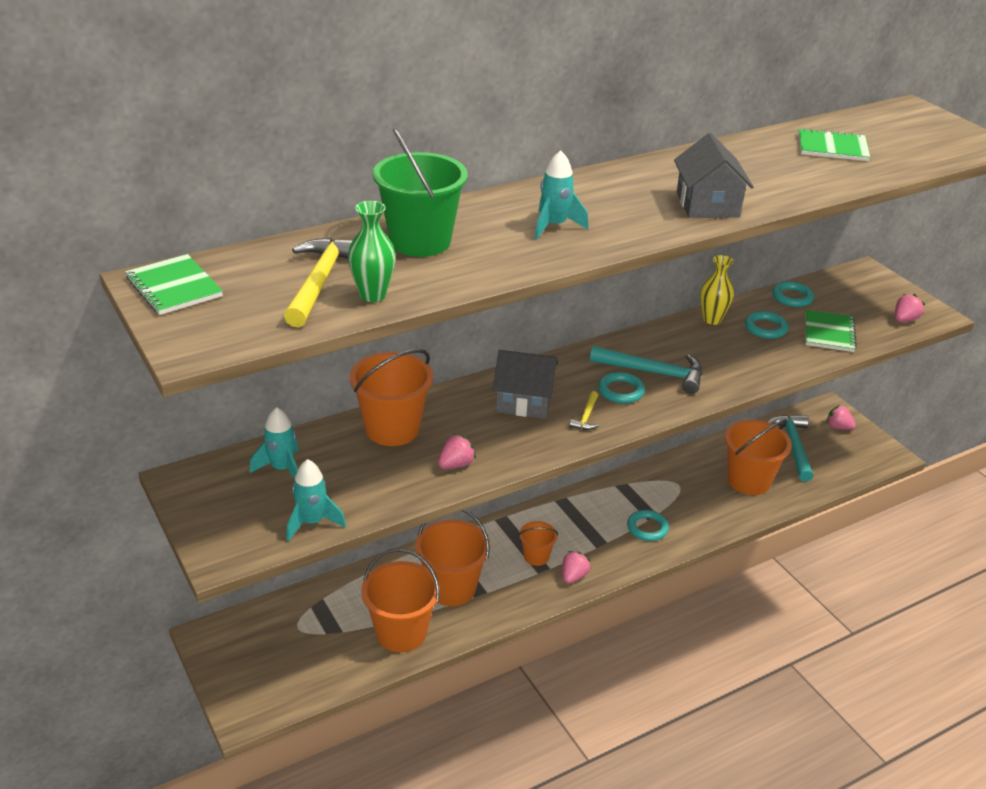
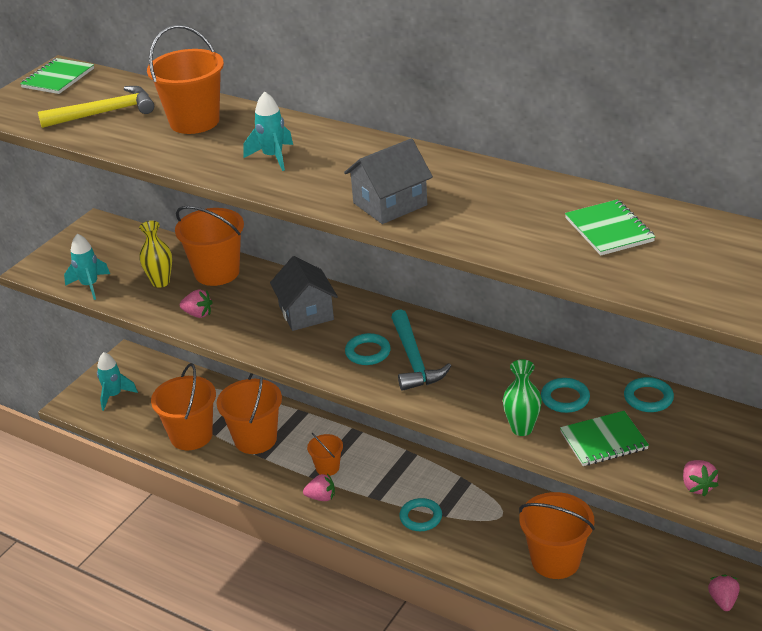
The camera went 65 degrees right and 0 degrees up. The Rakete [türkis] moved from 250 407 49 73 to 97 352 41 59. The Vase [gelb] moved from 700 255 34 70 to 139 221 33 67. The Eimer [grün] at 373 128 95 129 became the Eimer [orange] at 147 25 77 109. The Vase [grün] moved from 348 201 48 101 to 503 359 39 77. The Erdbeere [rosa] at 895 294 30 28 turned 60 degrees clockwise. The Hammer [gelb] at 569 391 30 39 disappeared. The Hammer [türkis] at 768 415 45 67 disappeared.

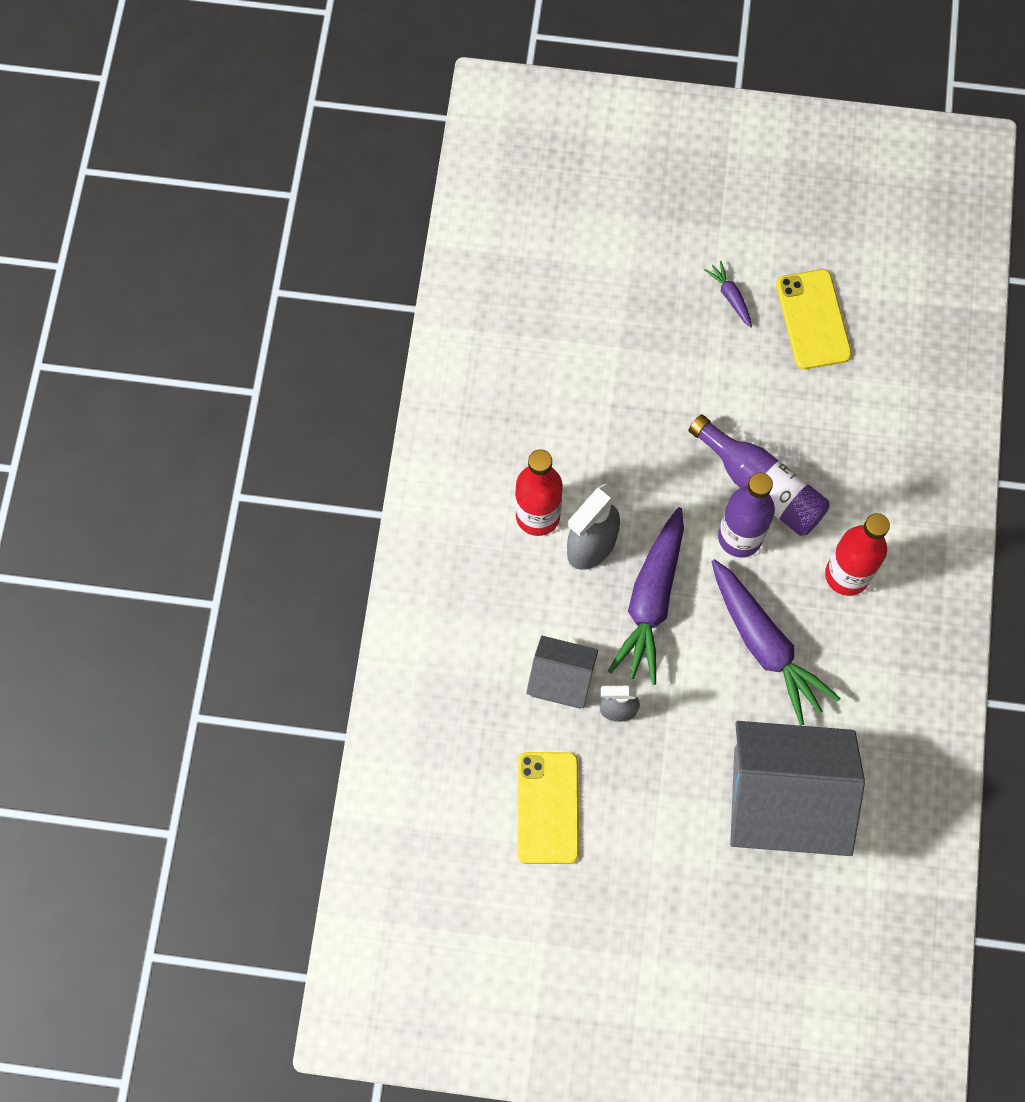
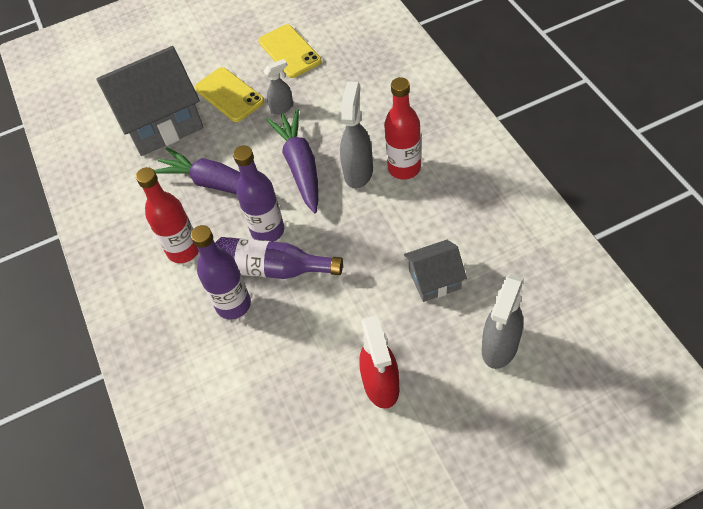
The camera went 155 degrees right and 15 degrees down. The Flasche [lila] at 191 225 60 95 appeared. The Handy [gelb] moved from 776 269 76 100 to 194 67 71 55. The Karotte [lila] at 704 261 48 66 was replaced by the Sprühflasche [rot] at 359 315 40 94. The Haus [grau] moved from 526 636 72 73 to 404 240 63 62. The Sprühflasche [grau] at 482 274 42 95 appeared.

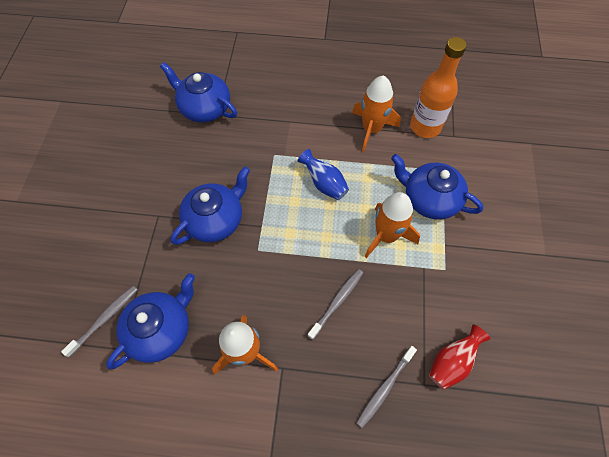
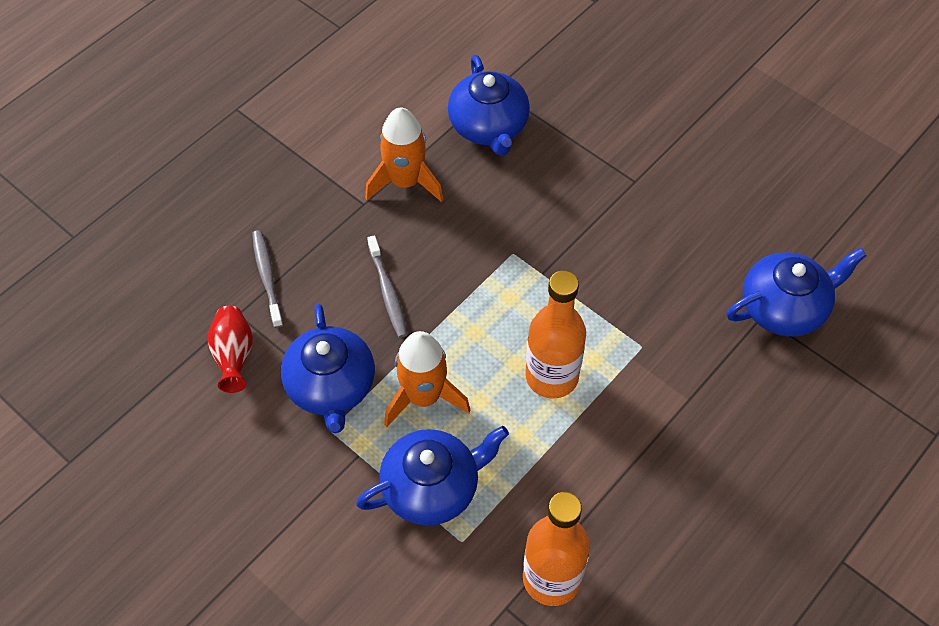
The camera went 125 degrees right and 5 degrees down. The Teekanne [blau] moved from 171 166 79 79 to 281 304 94 129. The Vase [blau] at 298 149 51 51 was replaced by the Flasche [orange] at 525 270 61 129. The Zahnbürste [grau] at 61 286 77 71 disappeared. The Rakete [orange] at 352 75 49 77 disappeared.

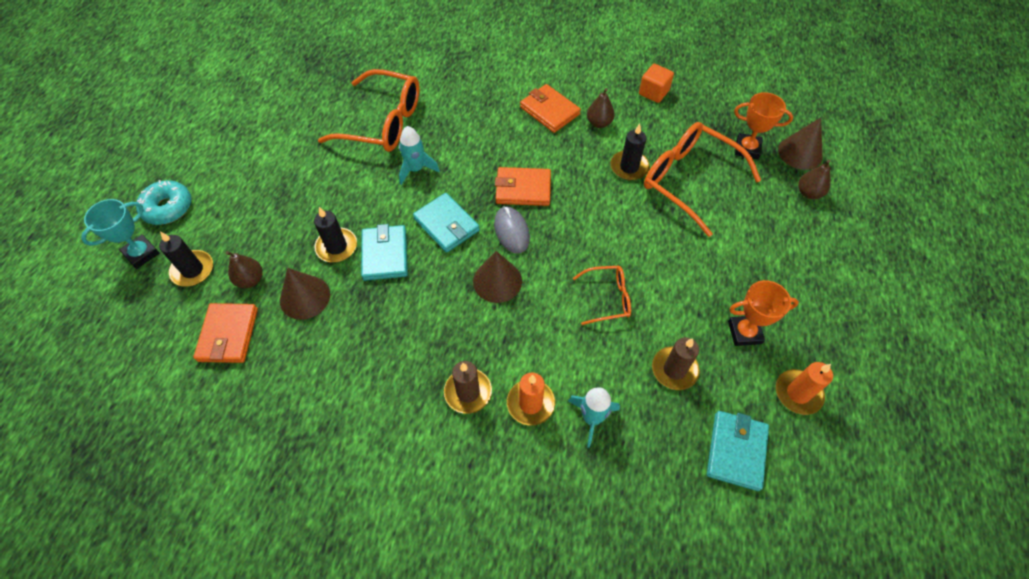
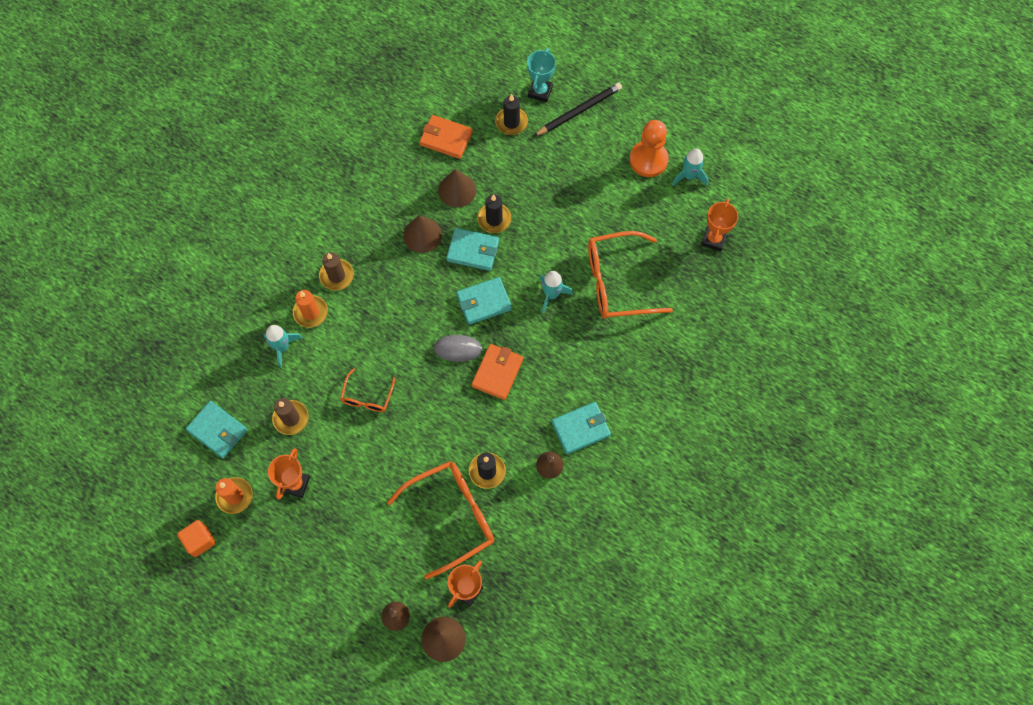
The camera went 110 degrees right and 10 degrees up. The Kubus [orange] moved from 639 64 35 39 to 177 520 39 37. The Kegel [braun] moved from 473 251 49 52 to 403 215 39 38. The Pokal [türkis] at 81 199 79 70 turned 45 degrees clockwise. The Donut [türkis] at 136 180 55 45 was replaced by the Bleistift [schwarz] at 534 83 88 53. The Geldbörse [orange] at 520 84 61 49 became the Geldbörse [türkis] at 552 402 59 52. The Brille [orange] at 318 69 102 83 turned 45 degrees clockwise. The Bauer [orange] at 629 120 40 57 appeared. The Rakete [türkis] at 672 149 36 37 appeared. The Pokal [orange] at 701 199 37 52 appeared. The Birne [braun] at 226 251 37 37 disappeared.

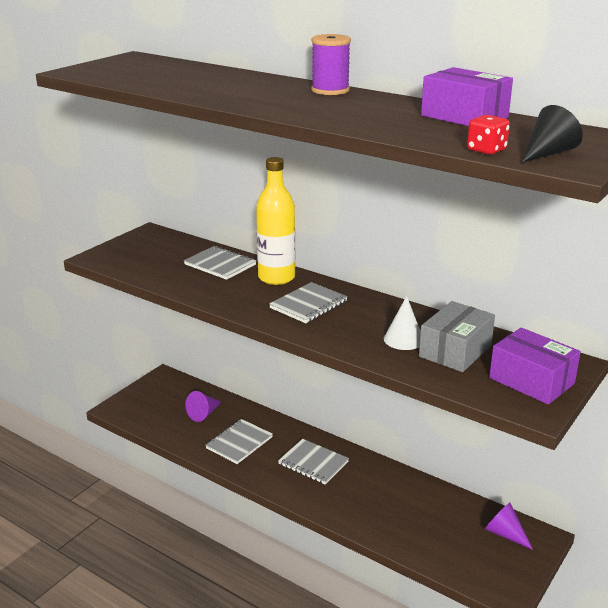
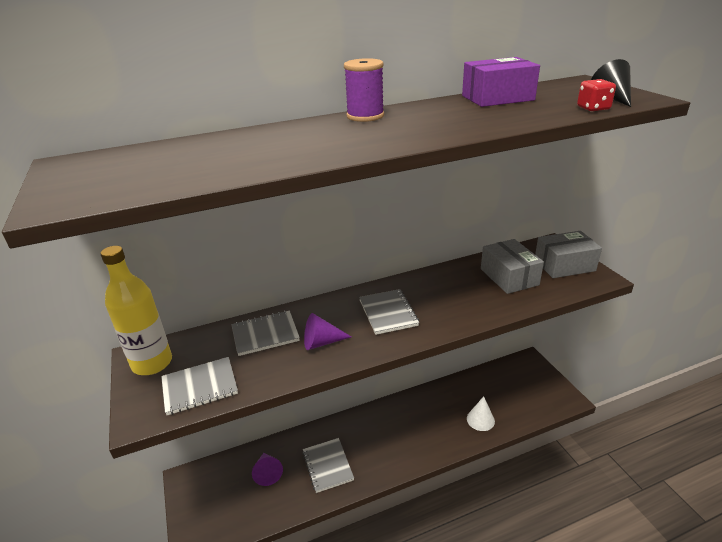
The camera went 55 degrees left and 5 degrees up. The Flasche [gelb] moved from 256 157 39 128 to 100 246 72 129. The Notizbuch [grau] moved from 278 439 71 46 to 161 357 77 58. The Kegel [lila] moved from 485 502 48 48 to 304 313 48 37. The Kegel [weiß] moved from 384 296 37 54 to 467 396 28 35. The Schachtel [lila] at 489 327 92 78 became the Schachtel [grau] at 535 231 67 47.

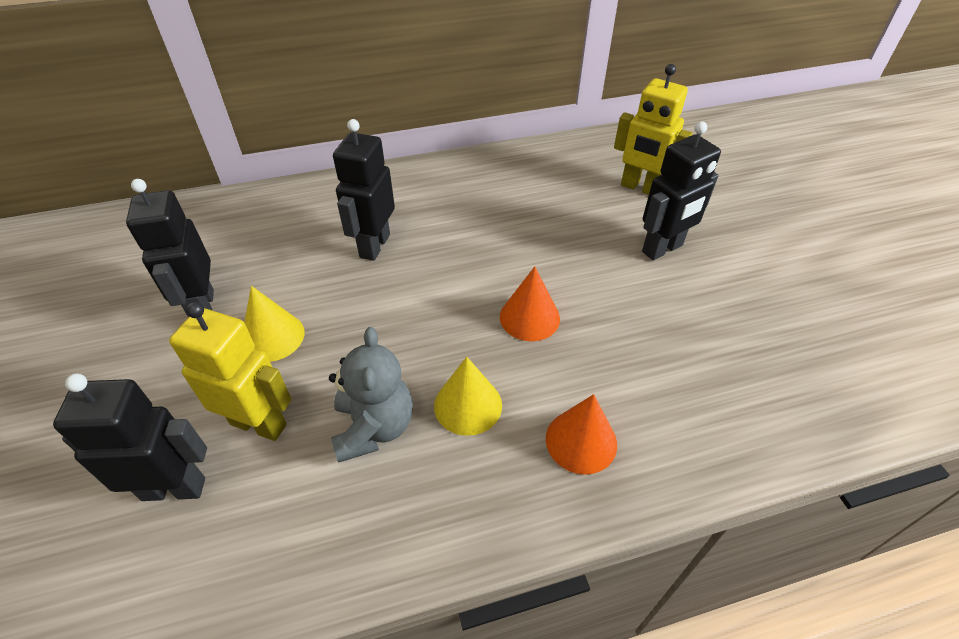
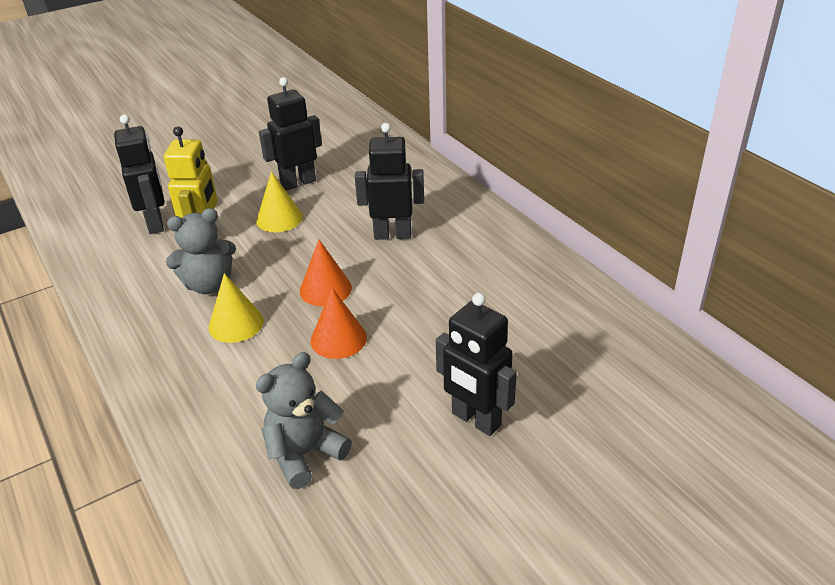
The camera went 75 degrees right and 10 degrees down. The Teddybär [grau] at 256 352 96 137 appeared. The Kegel [orange] moved from 546 394 71 81 to 300 240 52 66. The Roboter [gelb] at 614 64 78 131 disappeared.

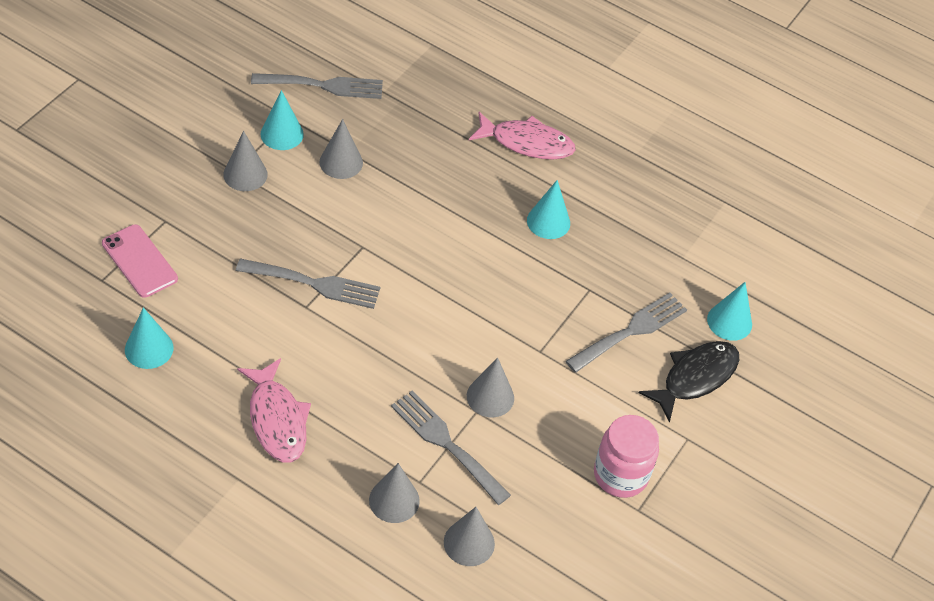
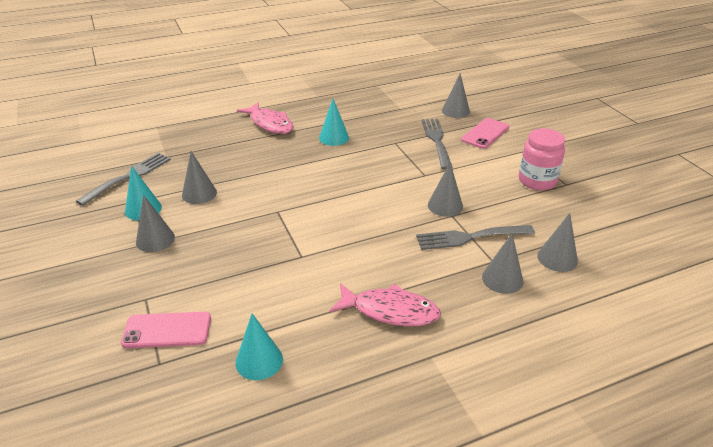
The camera went 50 degrees left and 15 degrees down. The Fisch [rosa] at 469 112 107 48 turned 90 degrees clockwise. The Kegel [türkis] at 707 282 45 59 became the Kegel [grau] at 442 73 28 45. The Fisch [schwarz] at 639 341 100 82 was replaced by the Handy [rosa] at 461 118 48 31. The Gabel [grau] at 236 259 144 50 disappeared.

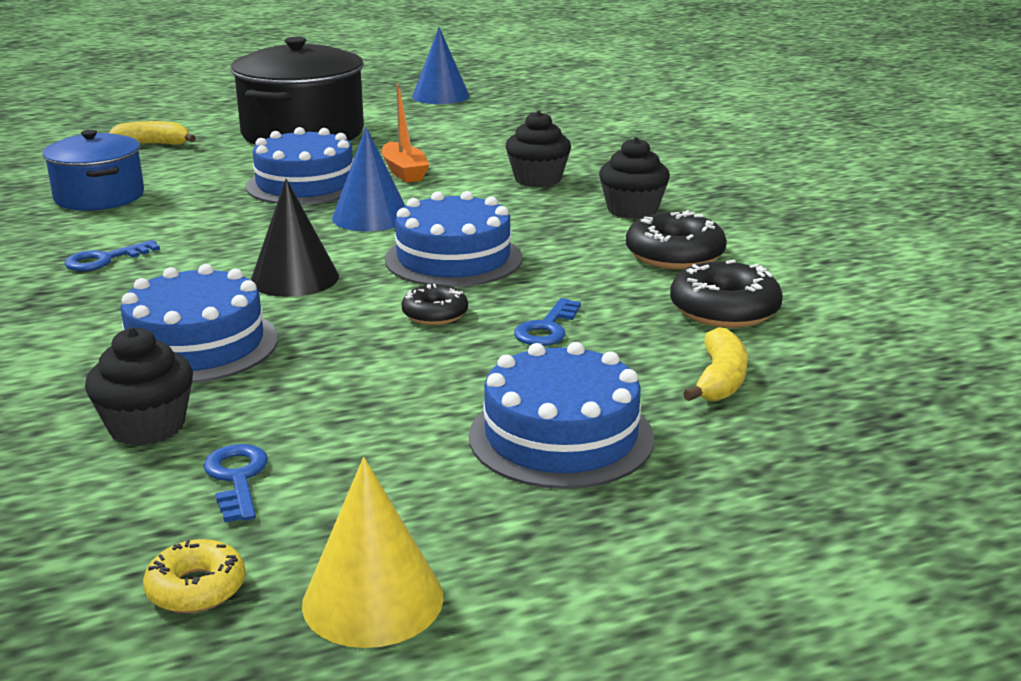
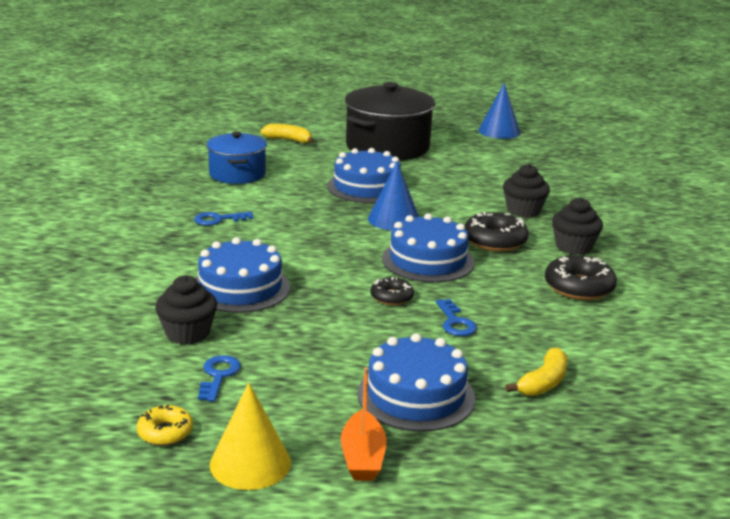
The camera went 20 degrees right and 0 degrees up. The Boot [orange] moved from 382 84 47 99 to 341 367 46 114. The Schlüssel [blau] at 514 298 67 48 turned 60 degrees counterclockwise. The Donut [schwarz] moved from 670 260 113 68 to 464 212 65 40. The Kegel [schwarz] at 251 179 88 118 disappeared.

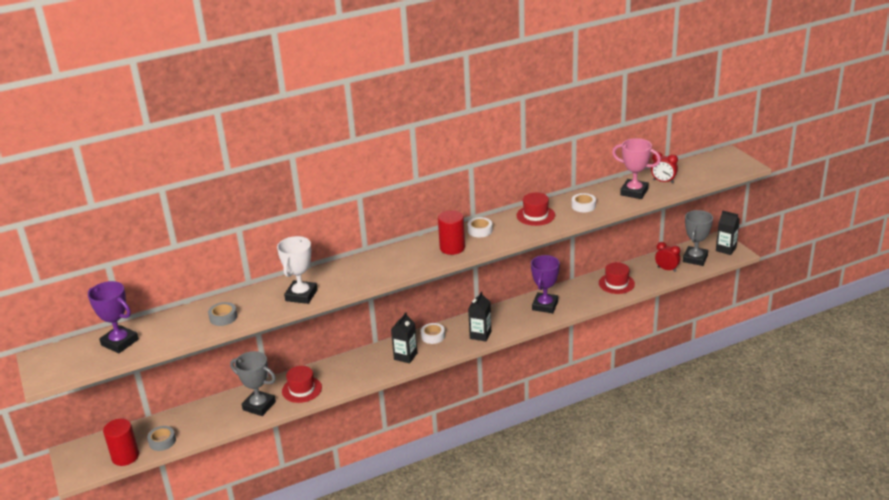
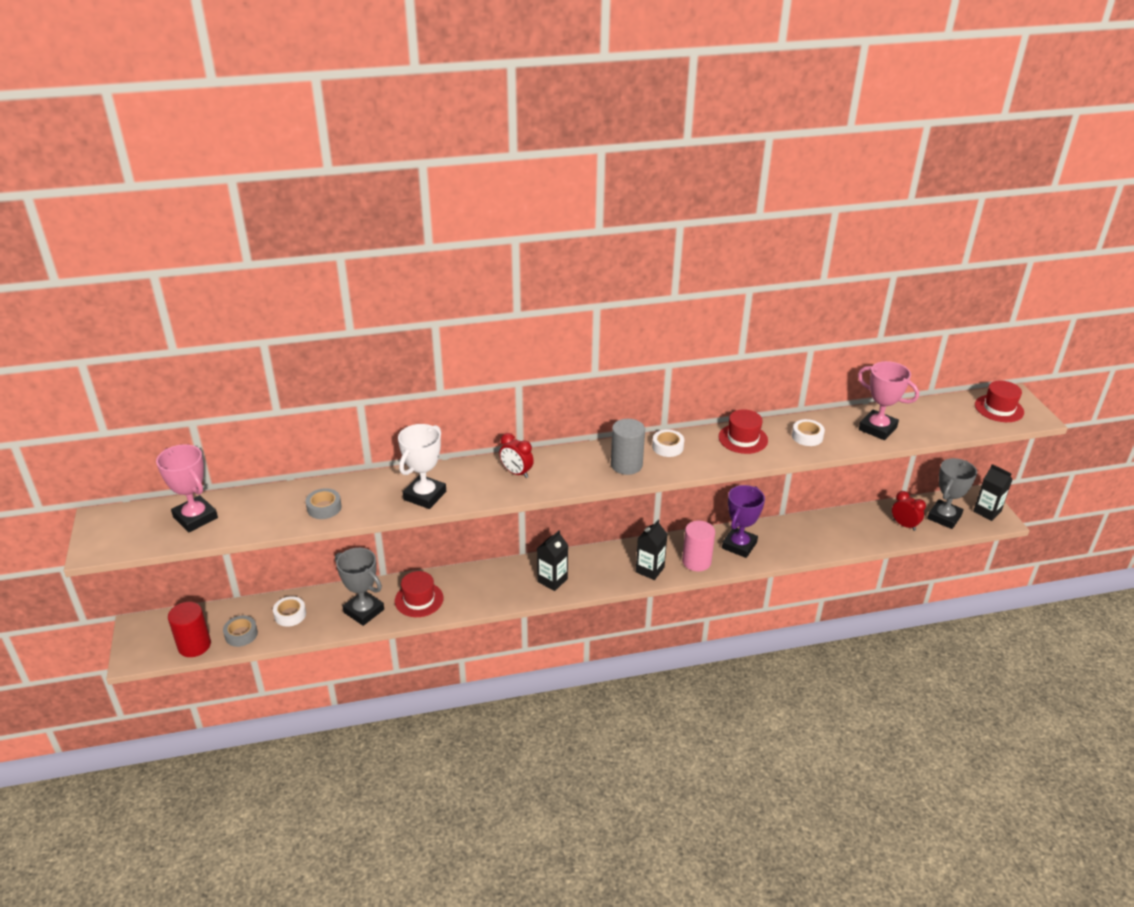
The camera went 10 degrees right and 5 degrees up. The Pokal [lila] at 88 281 51 72 became the Pokal [rosa] at 156 444 62 88. The Klebeband [weiß] moved from 421 323 24 21 to 273 596 33 31. The Wecker [rot] moved from 651 152 27 31 to 499 433 35 45. The Vollzylinder [rot] at 438 210 27 45 became the Vollzylinder [grau] at 611 419 34 56. The Vollzylinder [rosa] at 682 521 33 50 appeared. The Hut [rot] moved from 599 262 36 32 to 975 380 49 42.

